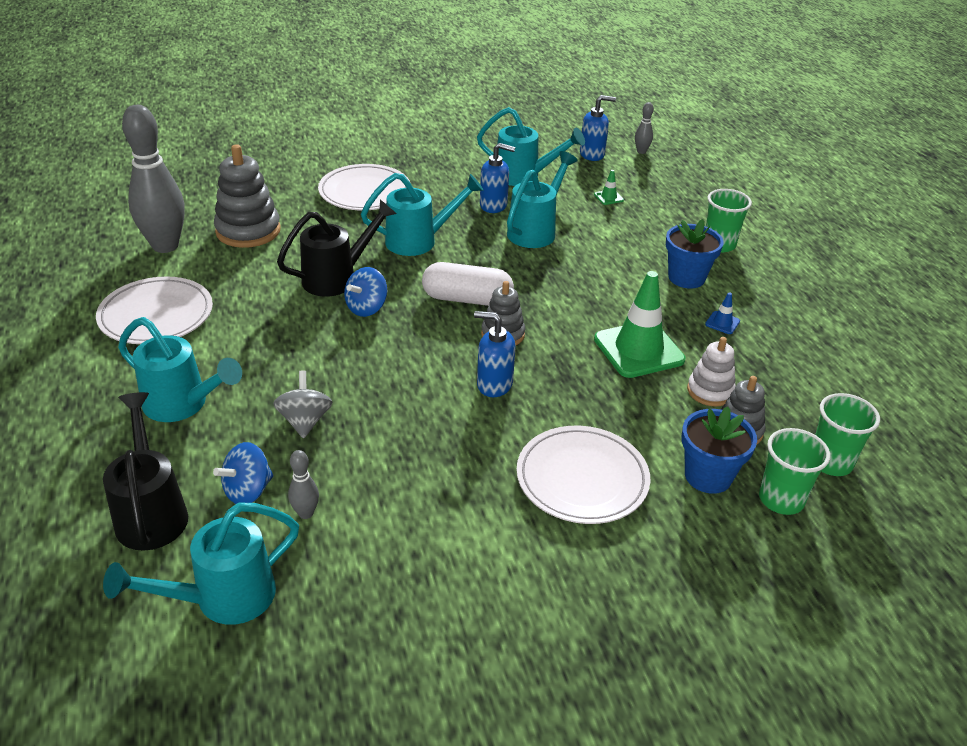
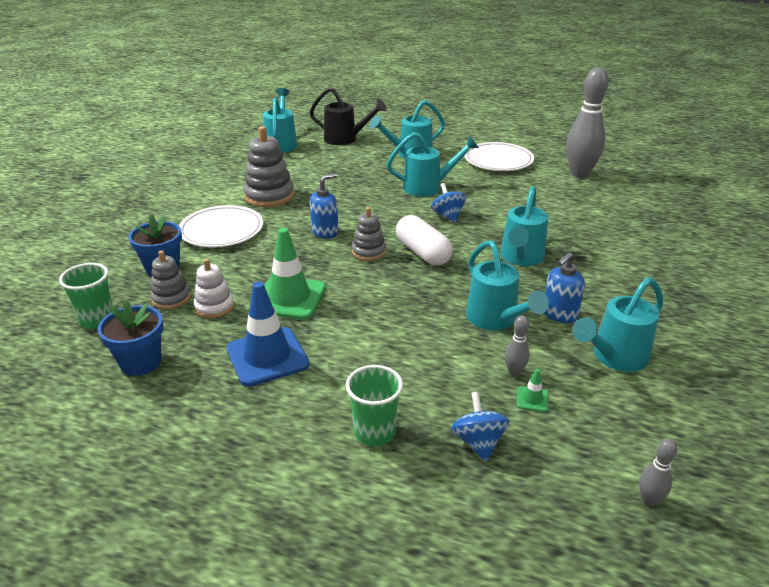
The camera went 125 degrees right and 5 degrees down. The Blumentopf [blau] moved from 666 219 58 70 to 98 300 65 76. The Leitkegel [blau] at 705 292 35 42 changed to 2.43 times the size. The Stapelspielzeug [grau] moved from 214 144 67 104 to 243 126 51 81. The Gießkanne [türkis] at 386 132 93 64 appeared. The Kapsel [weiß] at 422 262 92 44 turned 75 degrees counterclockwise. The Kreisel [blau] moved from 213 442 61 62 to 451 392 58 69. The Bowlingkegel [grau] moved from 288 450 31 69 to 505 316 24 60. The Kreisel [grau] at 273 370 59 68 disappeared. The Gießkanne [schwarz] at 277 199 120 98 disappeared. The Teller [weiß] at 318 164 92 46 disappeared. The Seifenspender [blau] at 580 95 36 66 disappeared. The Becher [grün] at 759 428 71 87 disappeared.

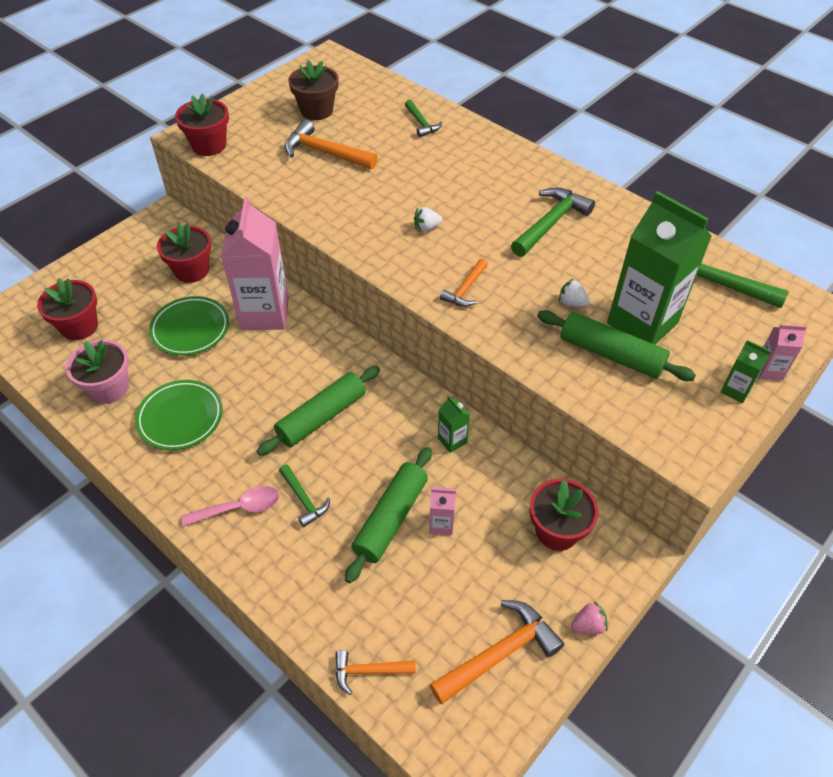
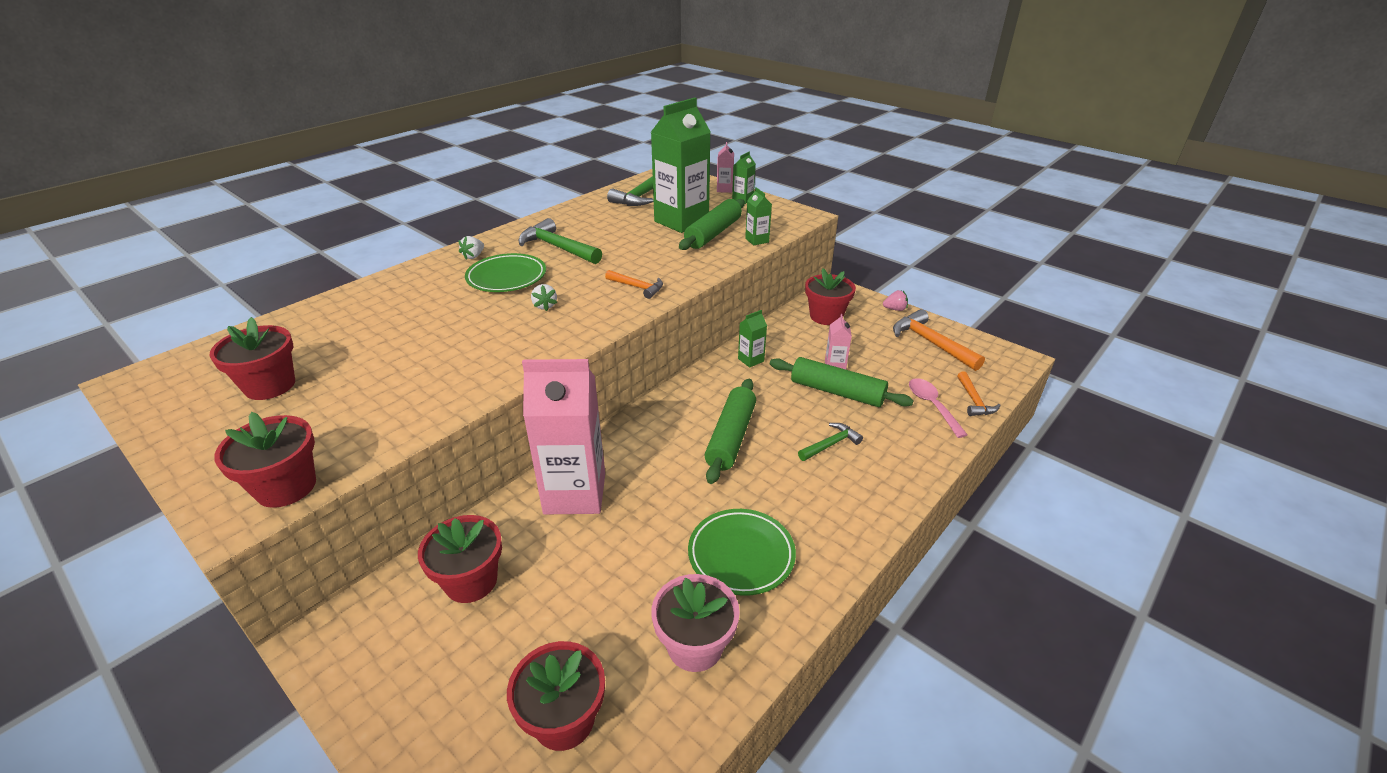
The camera went 90 degrees left and 15 degrees down. The Blumentopf [braun] at 288 60 51 60 became the Blumentopf [rot] at 209 317 86 83. The Erdbeere [weiß] moved from 559 279 31 28 to 459 236 25 24. The Teller [grün] moved from 149 296 80 60 to 465 253 81 39. The Nudelholz [grün] at 257 366 123 90 turned 60 degrees clockwise. The Getränkekarton [grün] at 745 187 27 59 appeared. The Erdbeere [rosa] at 571 601 37 34 turned 105 degrees clockwise. The Löffel [rosa] moved from 181 486 98 40 to 909 378 59 60. The Hammer [orange] at 284 120 94 49 disappeared. The Hammer [grün] at 405 100 37 37 disappeared.

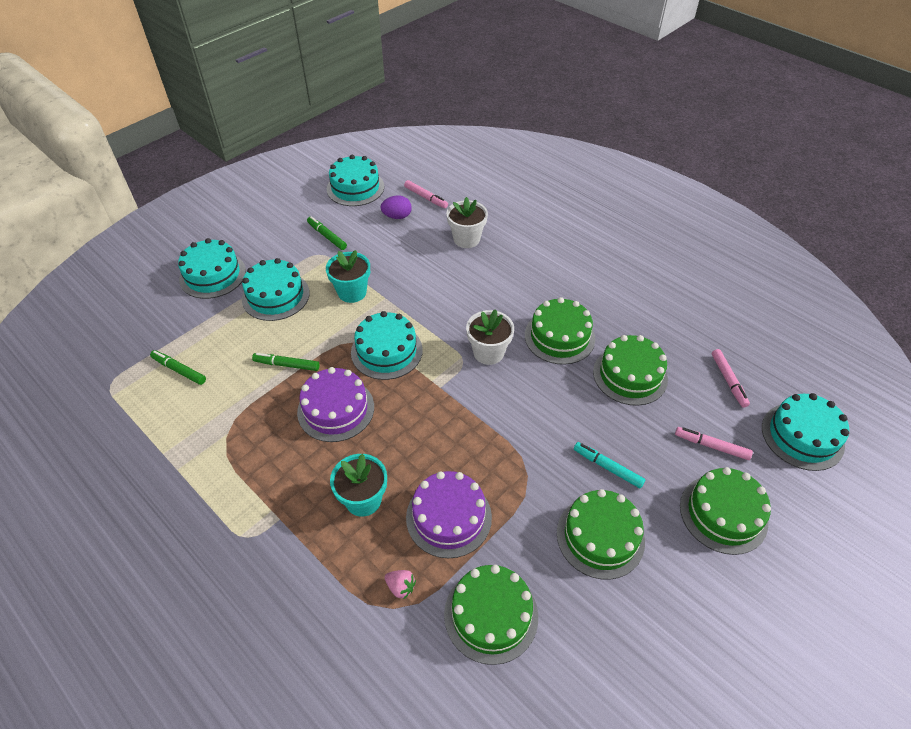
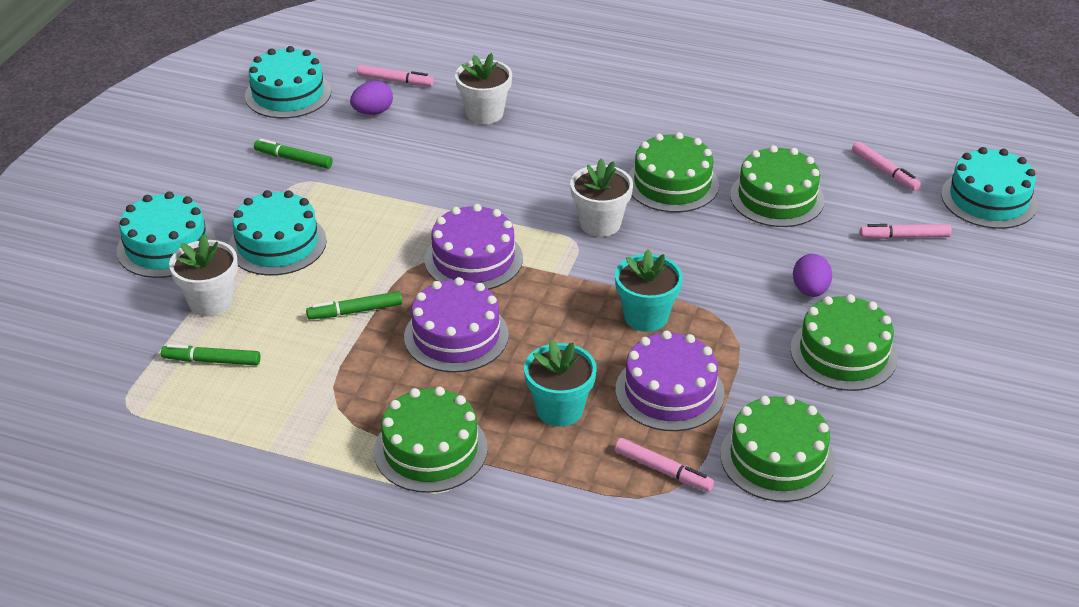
The camera went 25 degrees left and 10 degrees down. The Blumentopf [weiß] at 169 234 69 83 appeared. The Kuchen [grün] moved from 680 467 91 88 to 374 387 114 106. The Kuchen [türkis] at 351 311 72 69 became the Kuchen [lila] at 425 204 98 86. The Blumentopf [türkis] moved from 326 250 44 53 to 615 250 68 82. The Erdbeere [rosa] at 385 570 31 30 was replaced by the Filzstift [rosa] at 615 438 99 54. The Filzstift [türkis] at 574 442 71 46 was replaced by the Ei [lila] at 793 254 39 43.

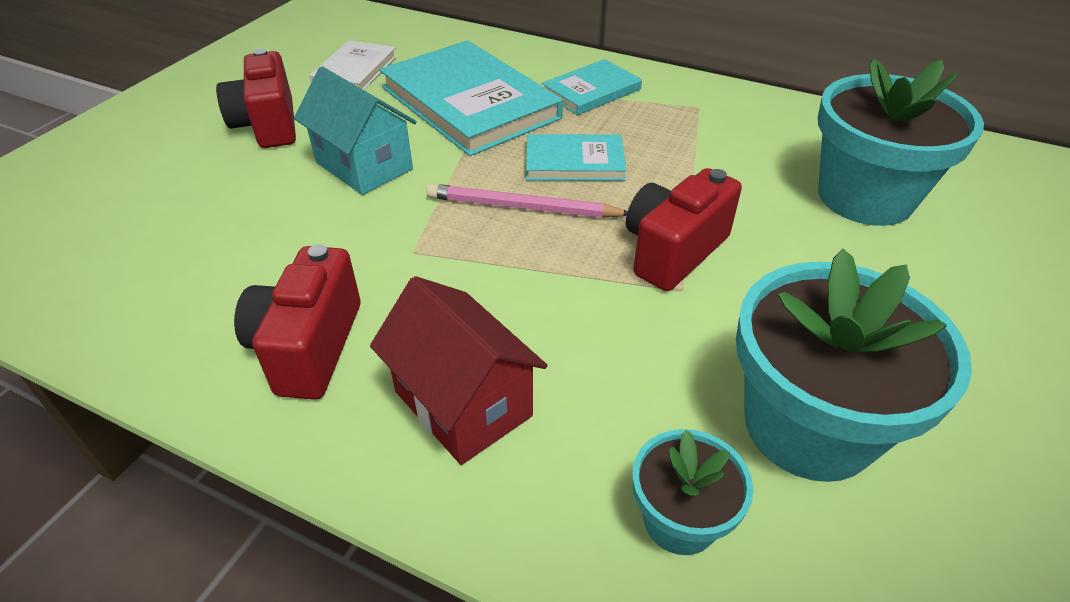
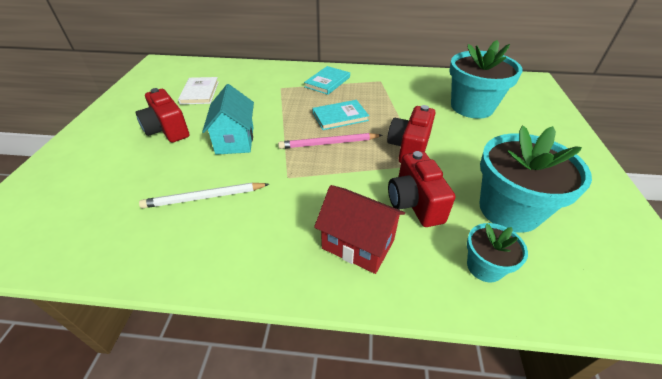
The camera went 20 degrees left and 0 degrees up. The Bleistift [weiß] at 139 183 130 25 appeared. The Haus [türkis] at 294 66 123 129 turned 60 degrees clockwise. The Kamera [rot] moved from 234 244 126 156 to 388 151 67 76. The Buch [türkis] at 379 40 184 116 disappeared.

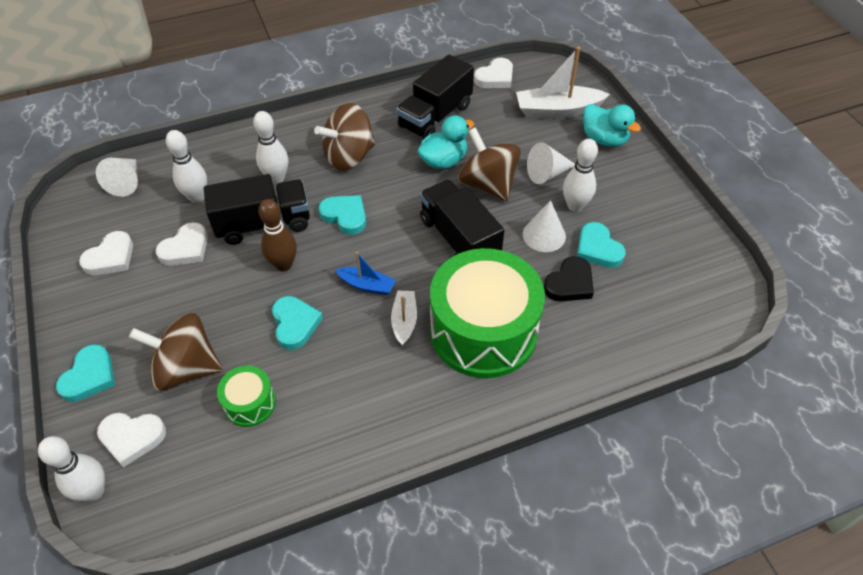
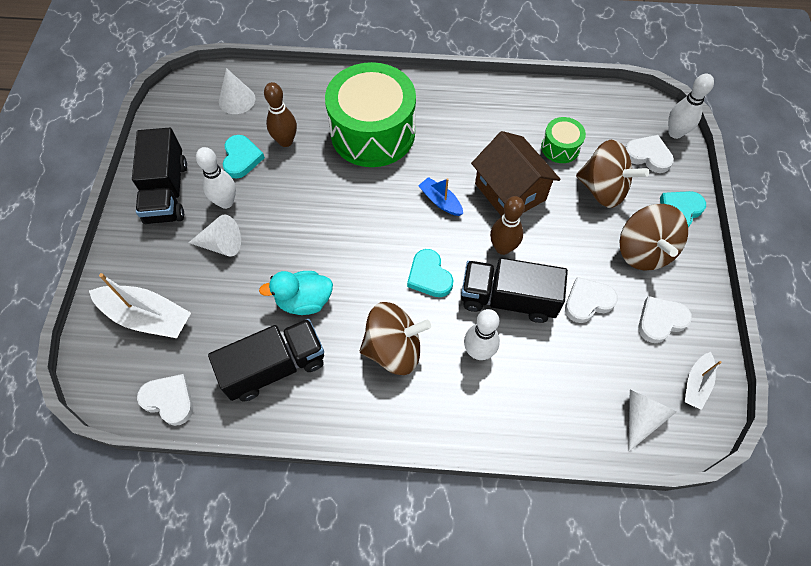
The camera went 155 degrees left and 10 degrees up. The Lastwagen [schwarz] moved from 420 180 84 76 to 132 128 55 96. The Herz [weiß] at 474 58 39 30 turned 45 degrees clockwise. The Kegel [weiß] moved from 523 200 43 52 to 219 68 36 46. The Herz [schwarz] at 544 256 50 45 was replaced by the Bowlingkegel [braun] at 264 82 33 65. The Herz [türkis] at 272 296 51 54 was replaced by the Haus [braun] at 471 131 90 86. The Kreisel [braun] moved from 458 127 63 75 to 619 204 69 67. The Boot [weiß] moved from 391 291 26 54 to 685 352 37 58. The Bowlingkegel [weiß] at 166 130 41 73 disappeared. The Ente [türkis] at 583 104 58 43 disappeared.

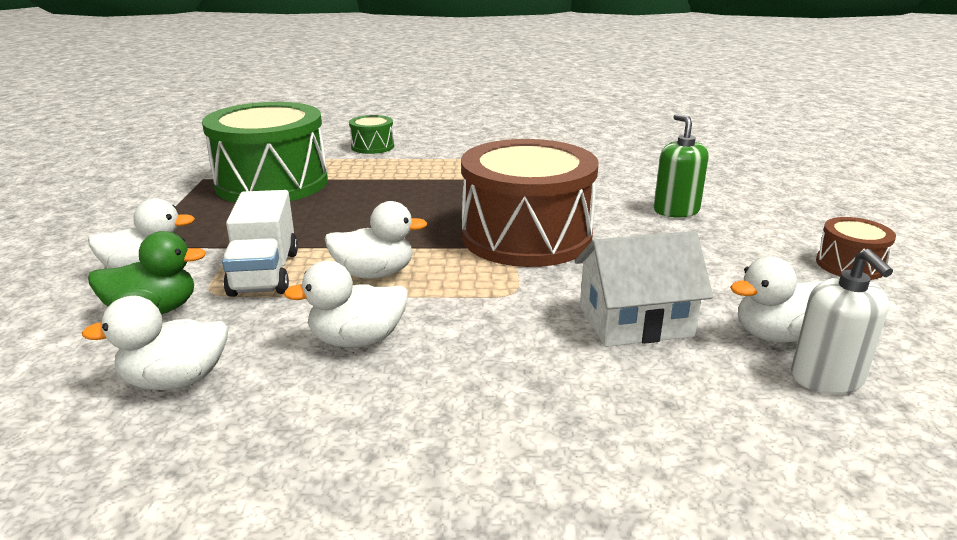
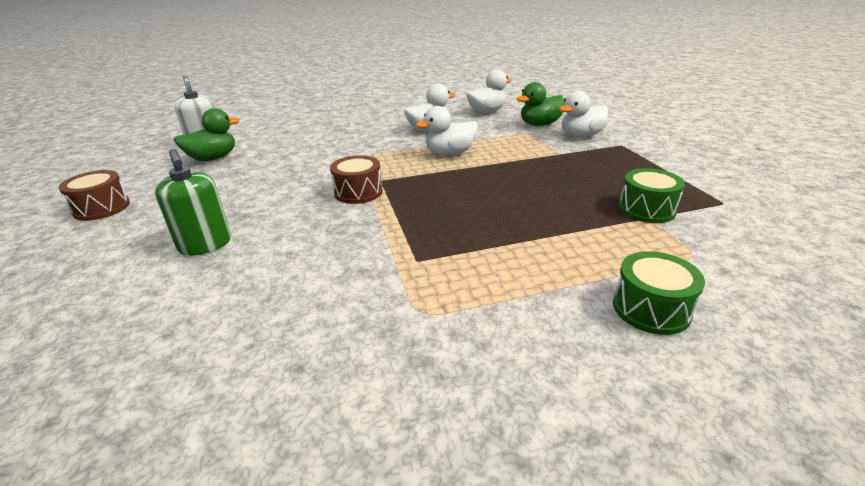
The camera went 165 degrees right and 5 degrees up. The Ente [weiß] at 730 257 93 86 became the Ente [grün] at 174 108 66 53. The Trommel [braun] at 461 139 138 128 changed to 0.45 times the size. The Trommel [grün] at 202 102 126 101 changed to 0.45 times the size. The Lastwagen [weiß] at 222 190 76 107 disappeared. The Haus [weiß] at 575 231 138 116 disappeared.

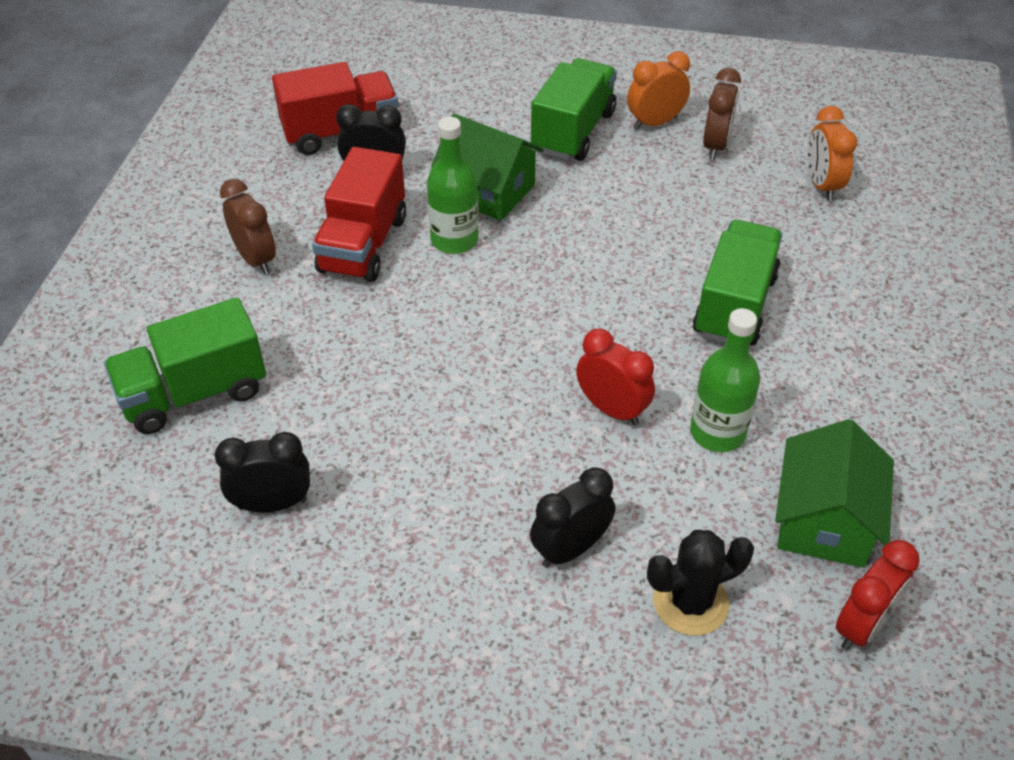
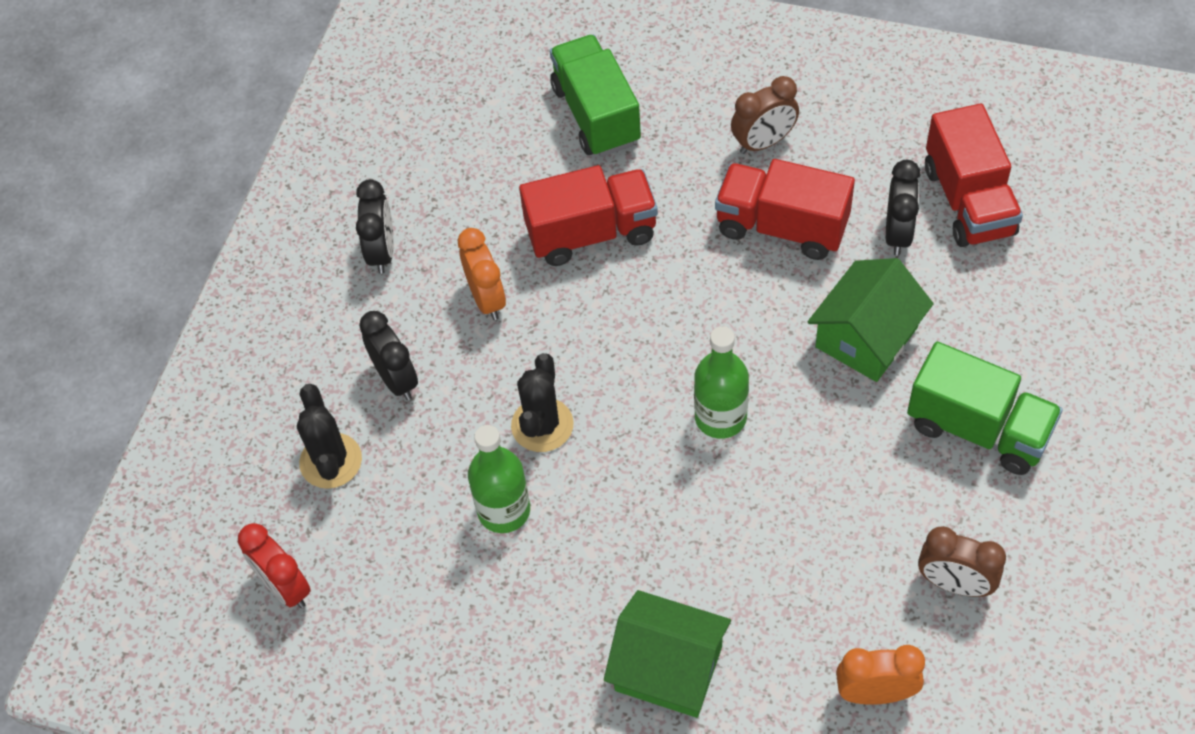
The camera went 100 degrees right and 10 degrees up. The Wecker [schwarz] moved from 215 432 95 80 to 356 179 38 95. The Wecker [orange] moved from 627 51 63 79 to 458 228 48 92. The Wecker [rot] at 576 329 79 96 was replaced by the Kaktus [schwarz] at 511 353 63 99. The Lastwagen [rot] at 519 165 139 101 appeared. The Haus [grün] moved from 775 419 119 149 to 604 590 127 128. The Flasche [grün] moved from 427 117 52 137 to 694 326 55 113. The Lastwagen [grün] at 693 220 90 126 disappeared.

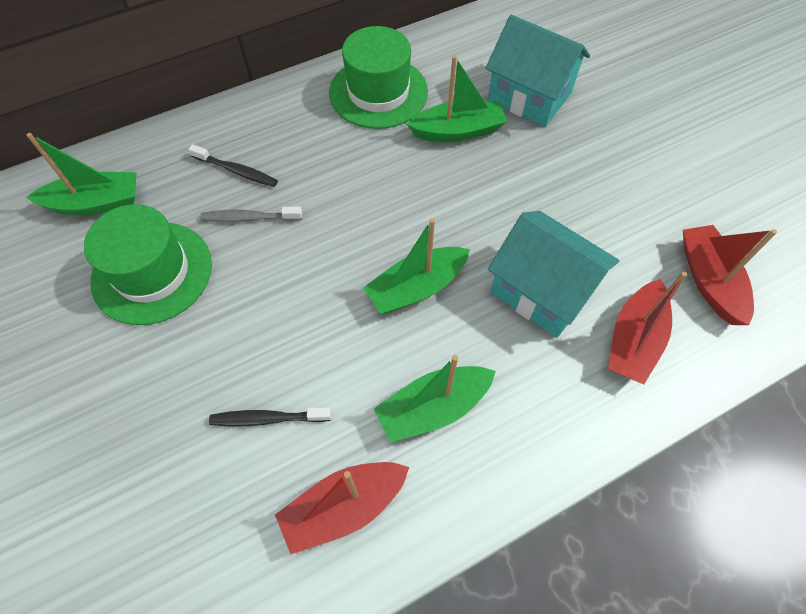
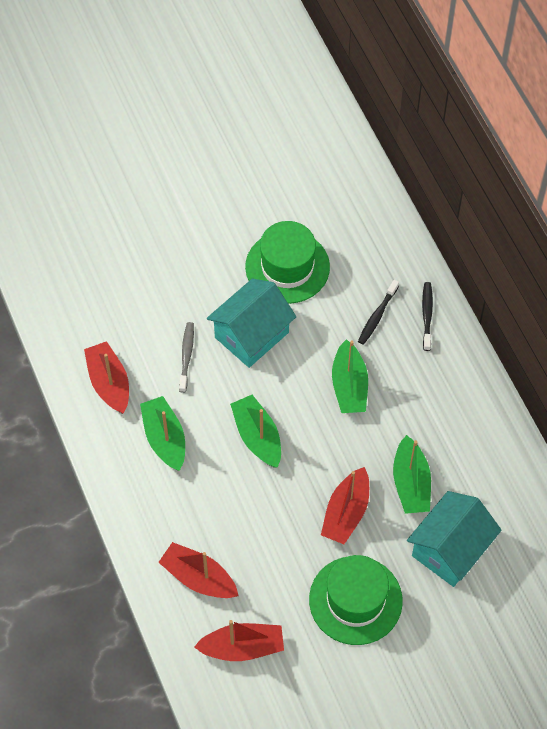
The camera went 95 degrees right and 0 degrees up. The Zahnbürste [grau] moved from 200 207 102 15 to 179 322 15 71. The Haus [türkis] moved from 488 211 131 127 to 207 279 89 89. The Hut [grün] moved from 329 26 99 103 to 309 555 94 90. The Boot [rot] at 321 467 48 77 appeared. The Boot [grün] moved from 26 133 111 82 to 332 339 36 74. The Zahnbürste [schwarz] moved from 209 407 122 19 to 422 282 11 69.

